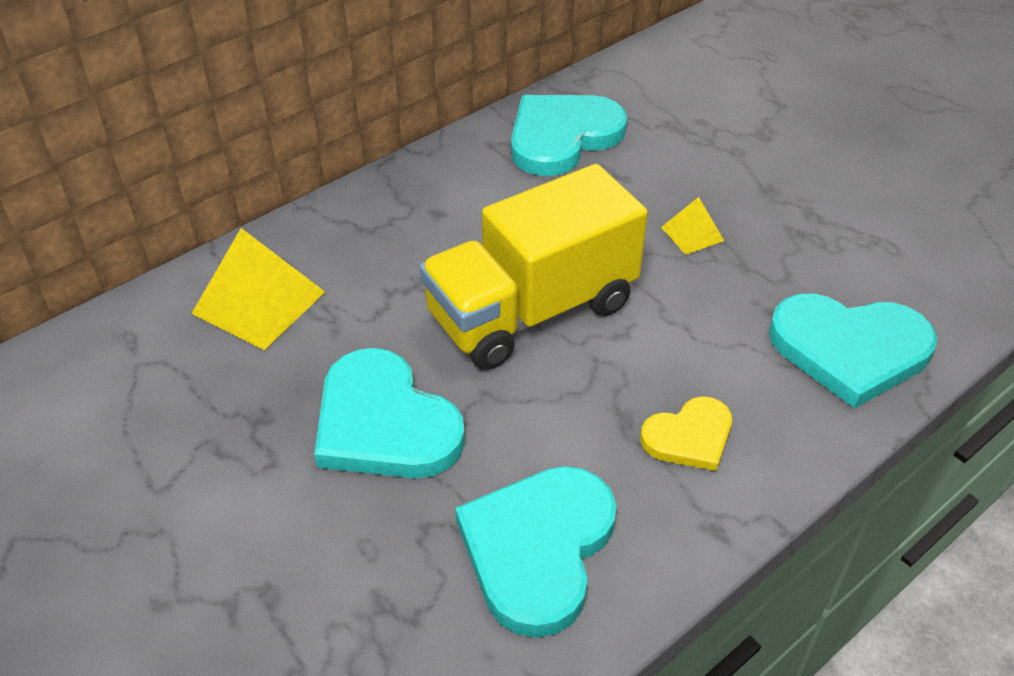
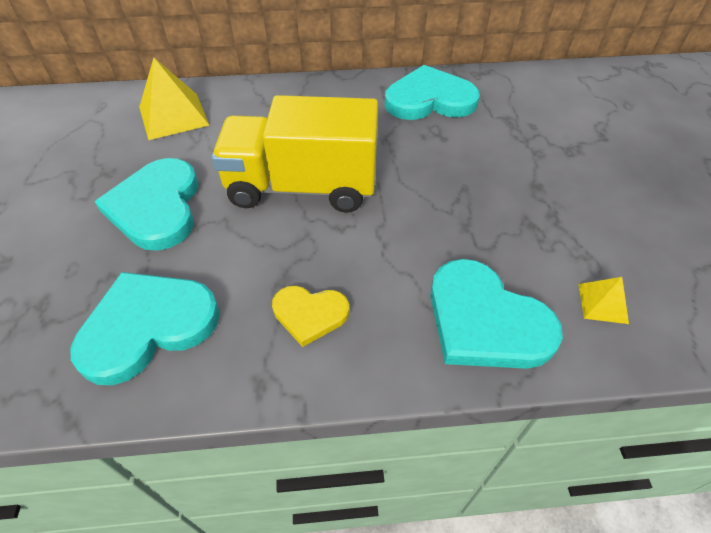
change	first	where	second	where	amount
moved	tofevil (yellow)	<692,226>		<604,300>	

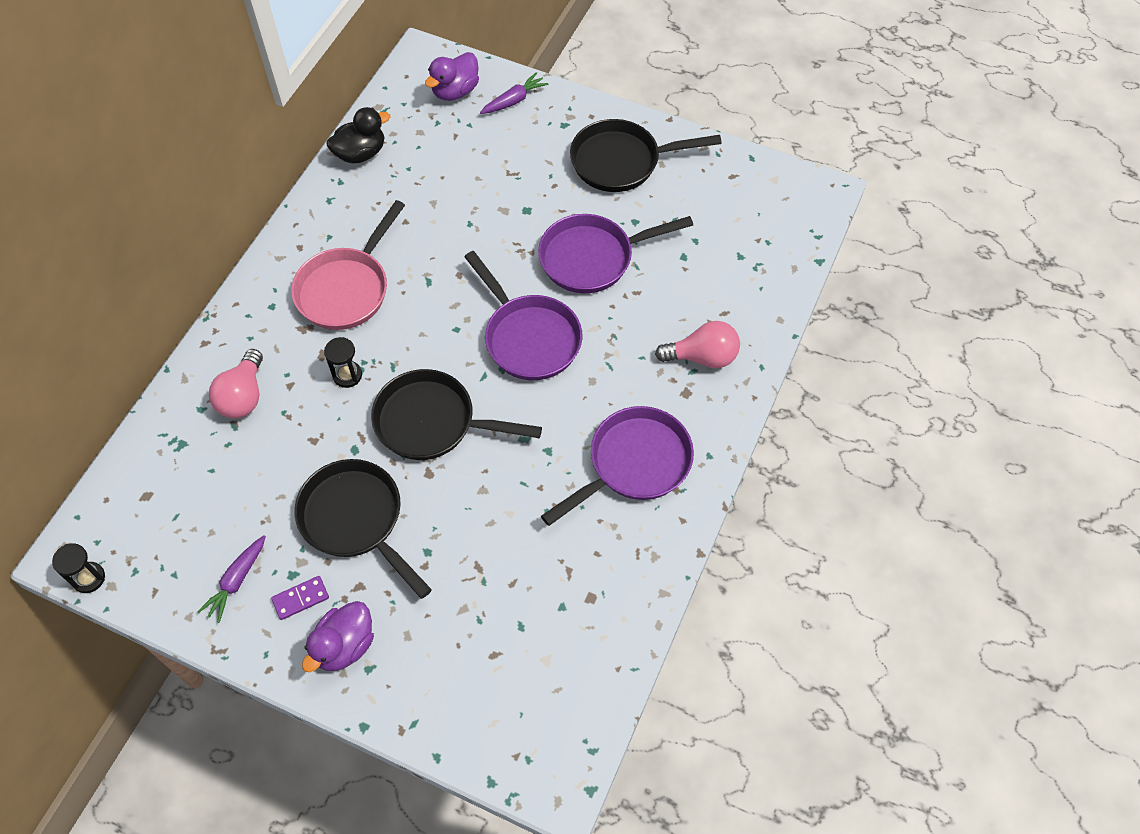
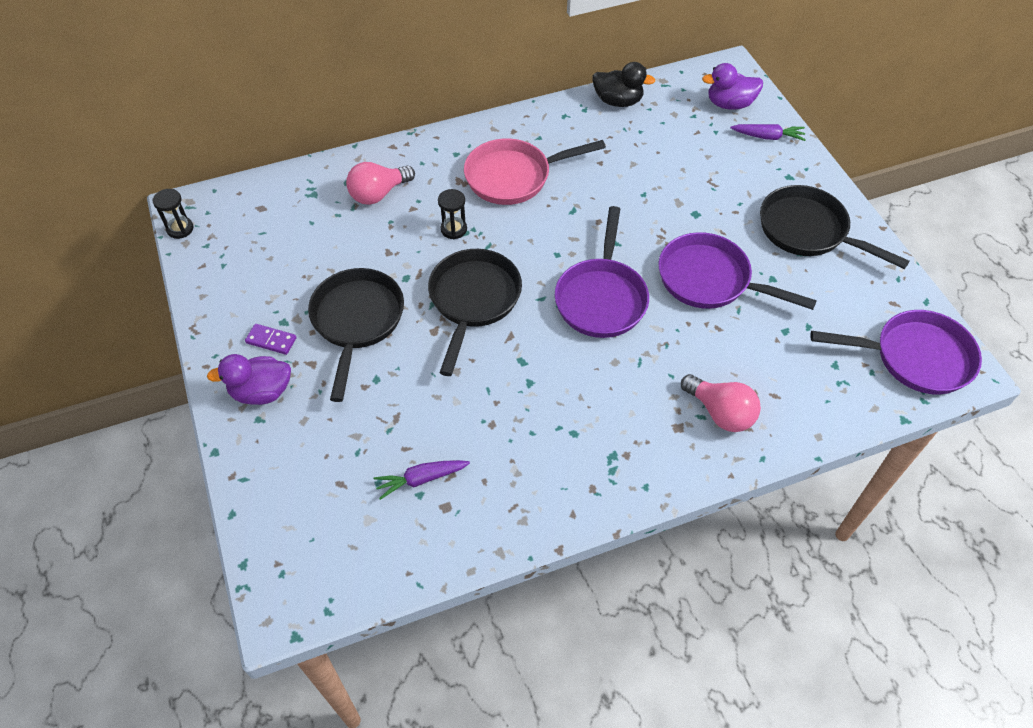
change	first	where	second	where	amount
moved	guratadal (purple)	<231,579>		<421,480>	
moved	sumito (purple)	<617,466>		<896,352>	
turned	sumito (black)	<456,414>		<475,312>	45 degrees clockwise

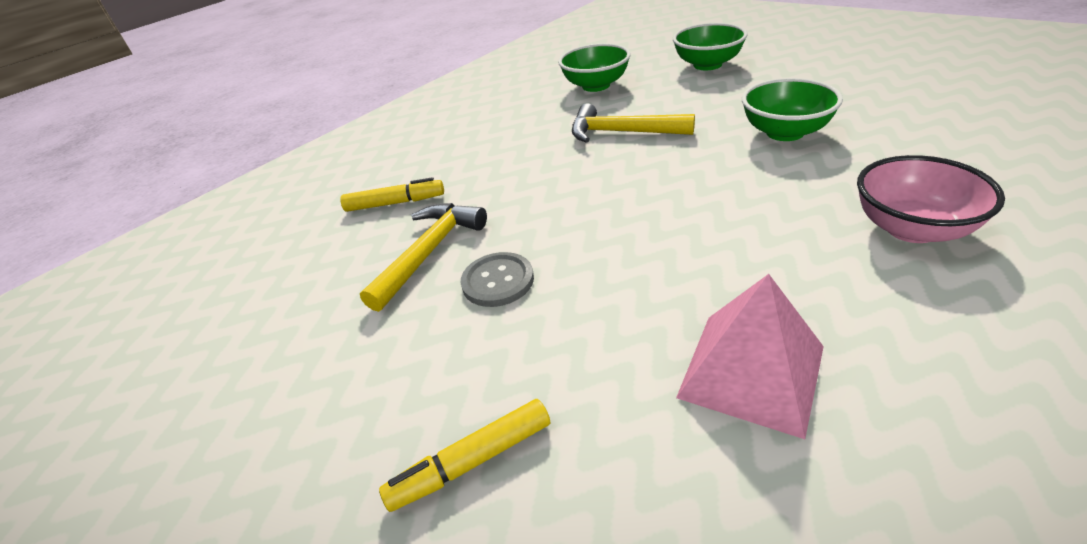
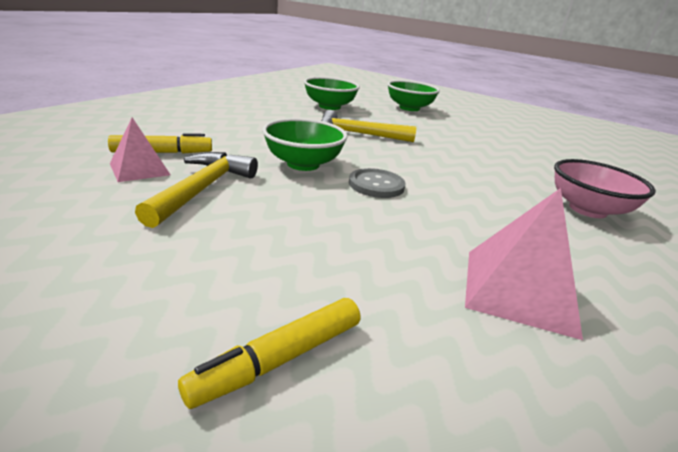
change	first	where	second	where	amount
added			tofevil (pink)	<140,149>	
moved	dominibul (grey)	<497,279>		<377,183>	
moved	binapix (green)	<792,109>		<305,144>	

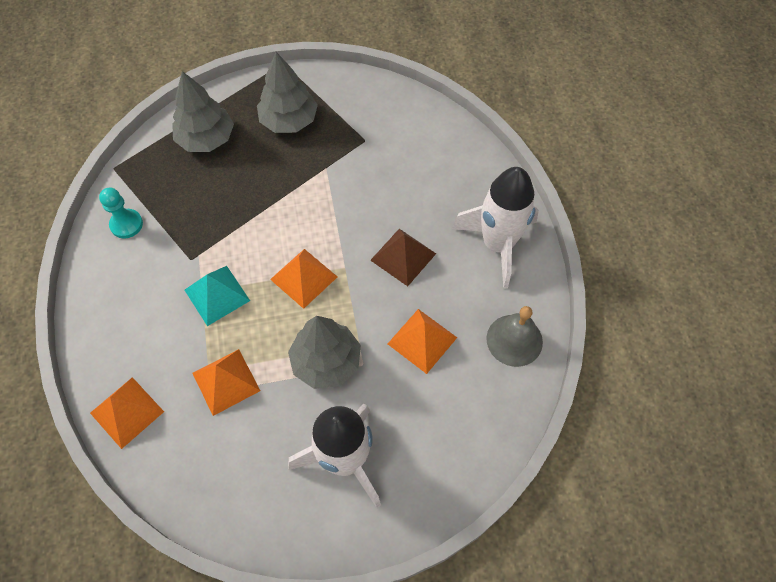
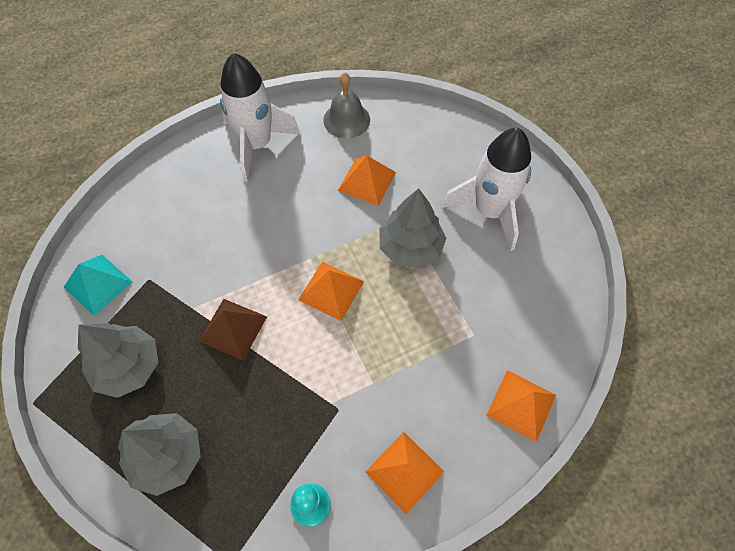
change	first	where	second	where	amount
moved	tofevil (turquoise)	<217,296>		<98,285>	
moved	tofevil (orange)	<226,382>		<404,473>	
moved	tofevil (brown)	<403,257>		<233,329>	

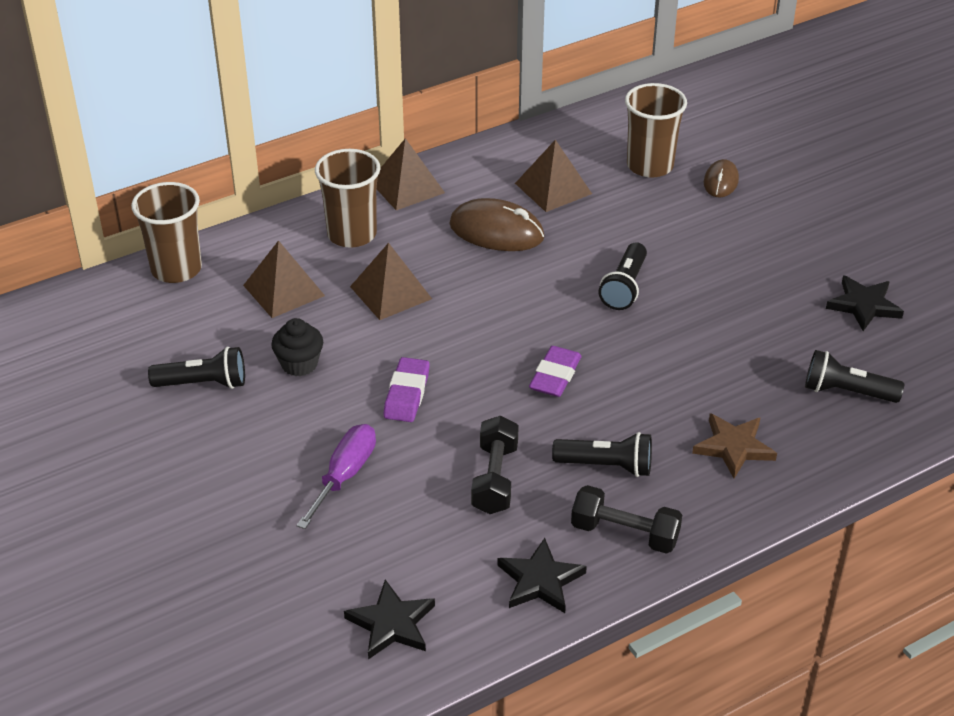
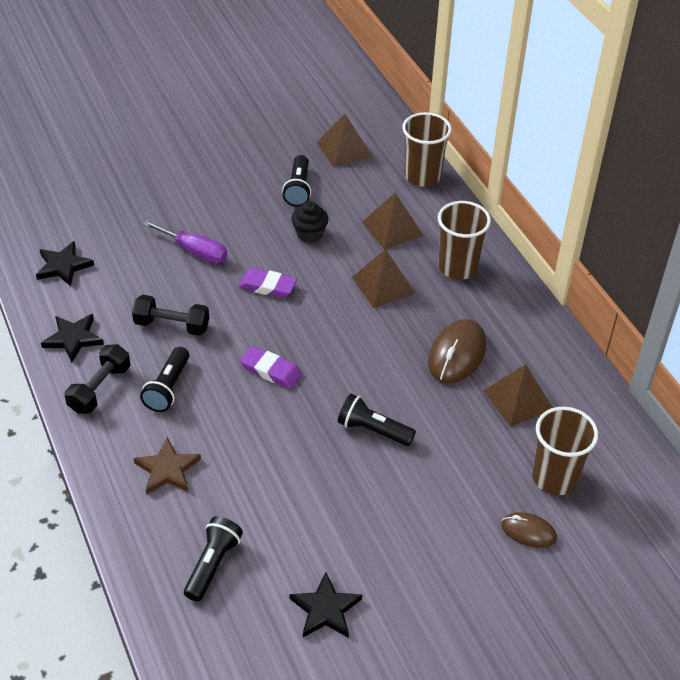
change	first	where	second	where	amount
moved	tofevil (brown)	<411,174>		<344,140>	

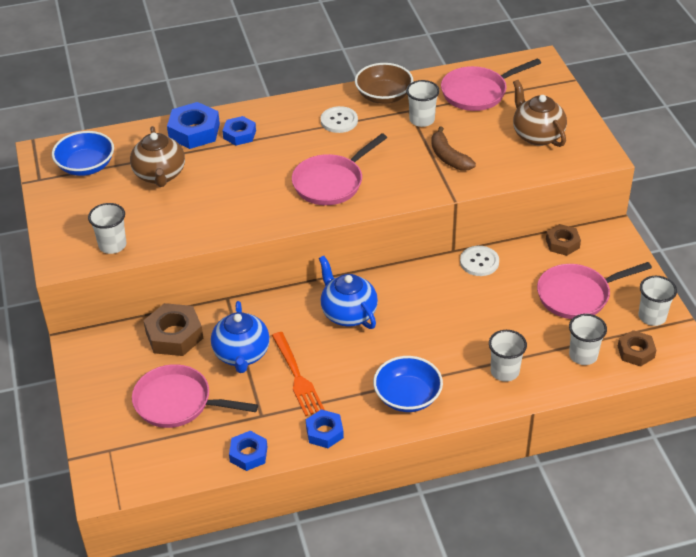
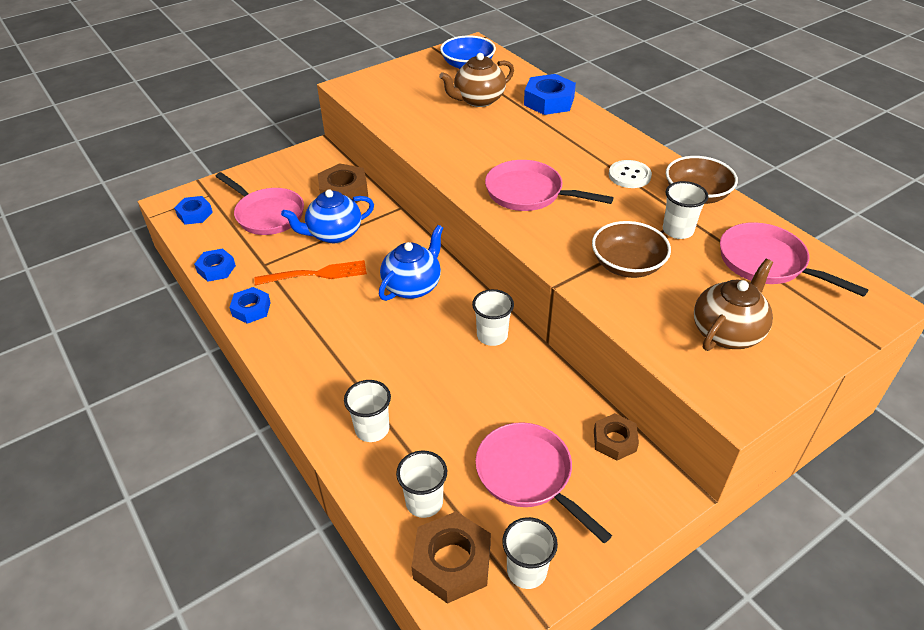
change	first	where	second	where	amount
removed	binapix (blue)	<408,384>			
removed	dominibul (white)	<479,261>			
moved	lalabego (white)	<107,228>		<493,317>	
moved	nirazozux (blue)	<239,130>		<193,210>	
replaced	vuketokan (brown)	<453,148>	binapix (brown)	<631,249>	
turned	sumito (pink)	<195,396>		<259,203>	135 degrees clockwise
turned	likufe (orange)	<298,374>		<310,272>	150 degrees counterclockwise
resized	nirazozux (brown)	<637,348>		<451,557>	x1.58

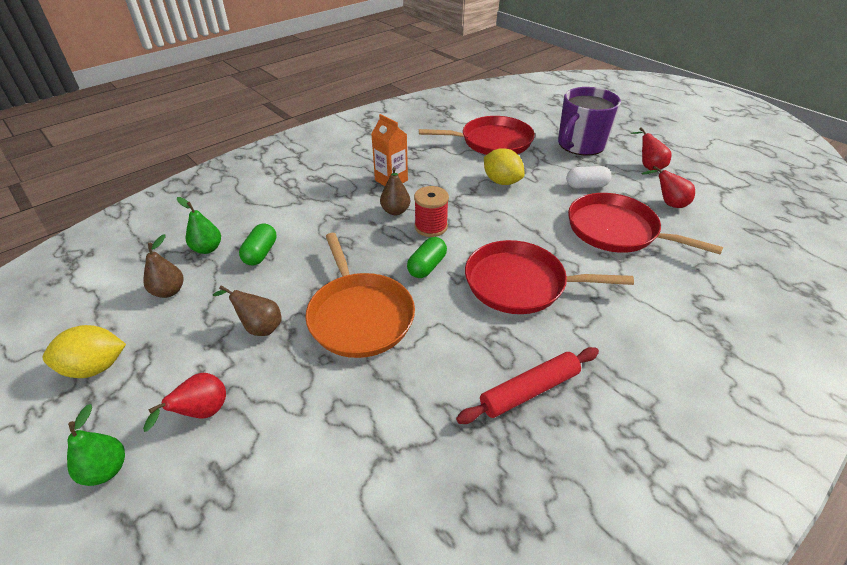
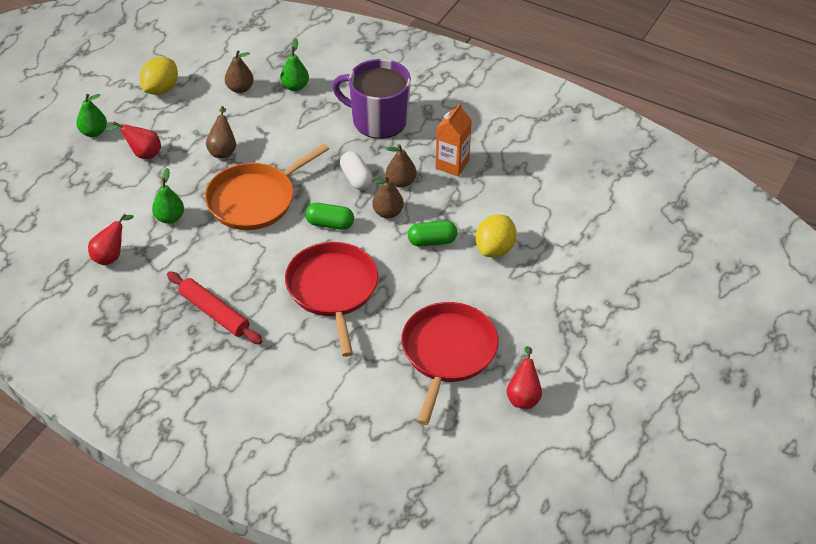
change	first	where	second	where	amount
removed	sumito (red)	<477,135>			
added			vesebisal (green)	<168,196>	
moved	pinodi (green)	<258,244>		<433,234>	
moved	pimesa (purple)	<589,121>		<371,99>	
moved	pinodi (white)	<589,177>		<356,170>	
moved	vesebisal (red)	<651,148>		<111,239>	
replaced	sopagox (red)	<431,211>	vesebisal (brown)	<388,196>	
turned	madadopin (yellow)	<84,351>		<159,76>	60 degrees clockwise

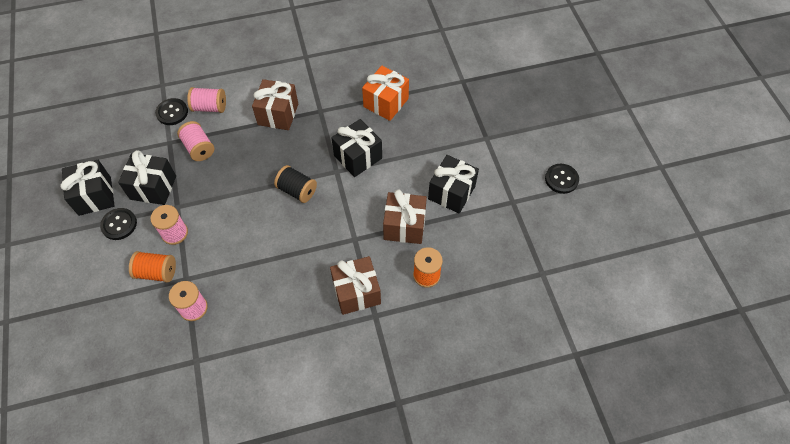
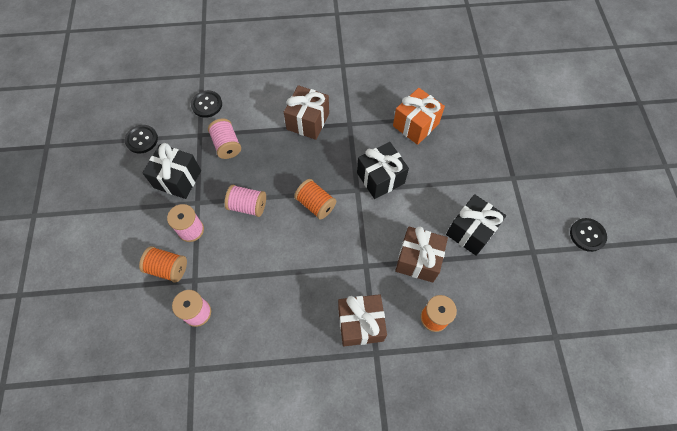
change	first	where	second	where	amount
removed	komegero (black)	<87,188>			
moved	dominibul (black)	<118,224>		<141,139>	
moved	sopagox (pink)	<206,100>		<245,201>	
recoloured	sopagox (black)	<295,184>	sopagox (orange)	<315,199>	

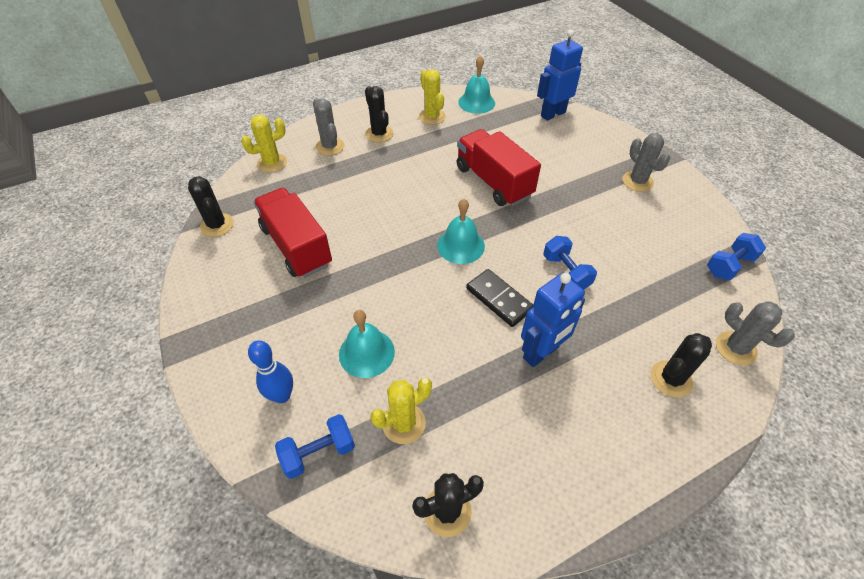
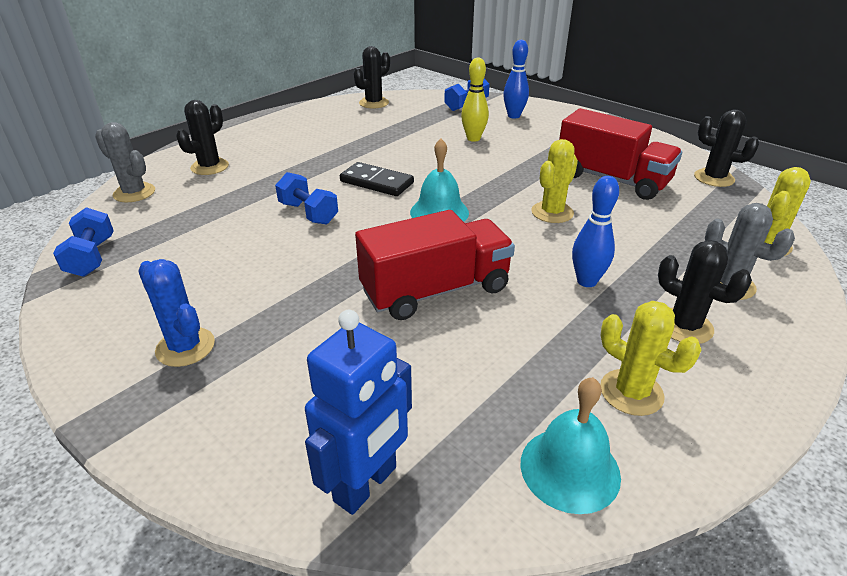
change	first	where	second	where	amount
removed	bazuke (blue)	<553,320>			
added			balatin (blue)	<595,231>	
moved	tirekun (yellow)	<401,411>		<554,181>	
replaced	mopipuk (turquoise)	<367,344>	balatin (yellow)	<475,100>	
recoloured	tirekun (grey)	<646,162>	tirekun (blue)	<176,313>	
turned	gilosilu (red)	<499,167>		<435,265>	60 degrees counterclockwise
turned	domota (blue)	<736,257>		<83,242>	45 degrees counterclockwise

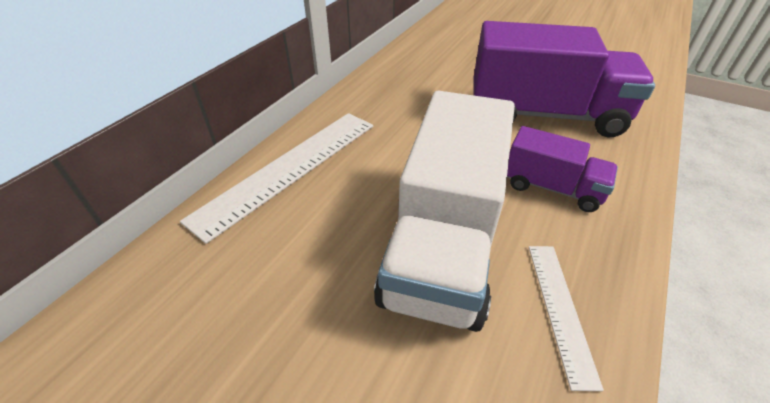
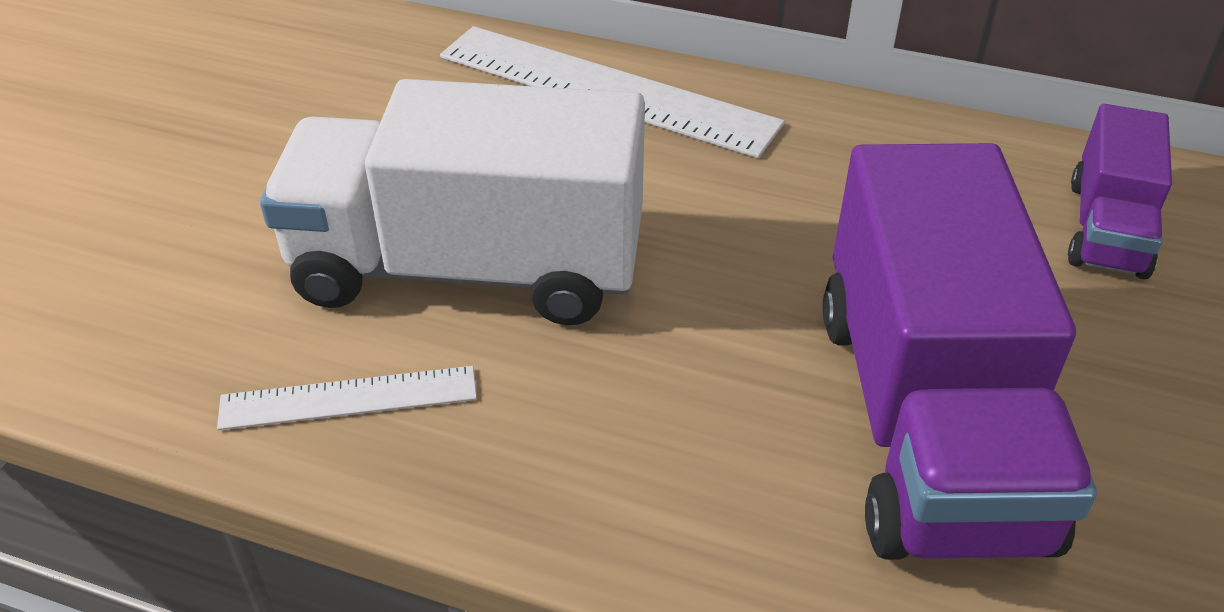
change	first	where	second	where	amount
moved	gilosilu (purple)	<562,169>		<1120,192>	

